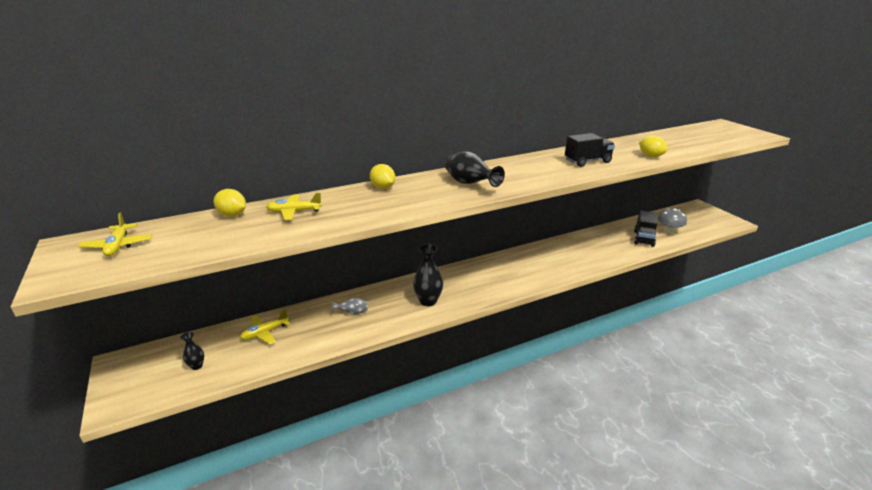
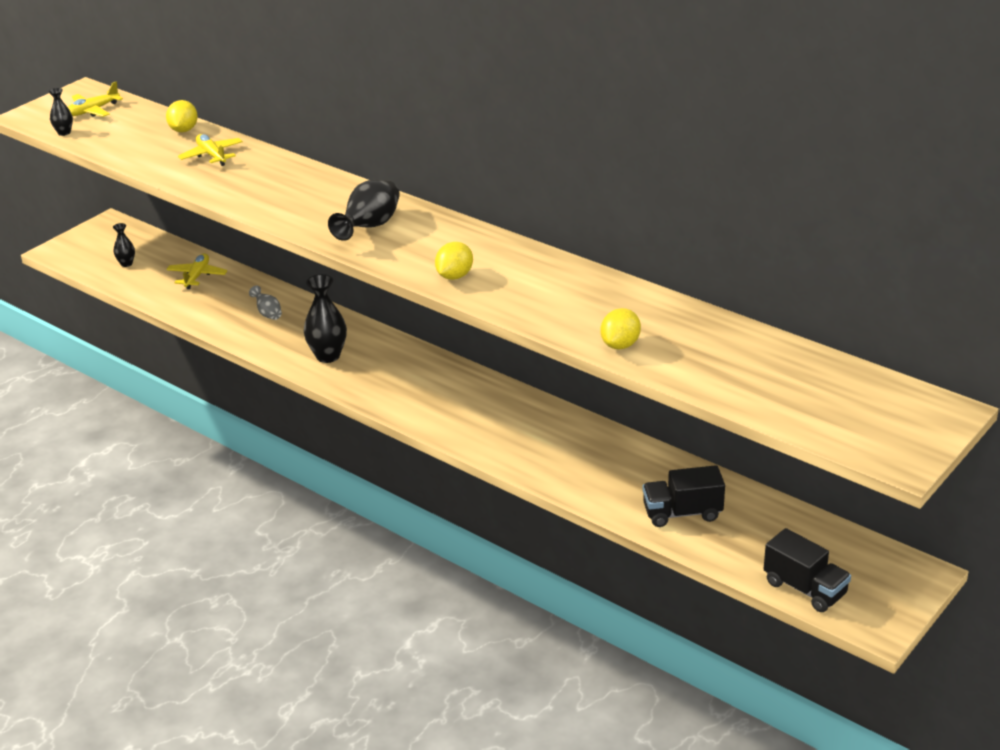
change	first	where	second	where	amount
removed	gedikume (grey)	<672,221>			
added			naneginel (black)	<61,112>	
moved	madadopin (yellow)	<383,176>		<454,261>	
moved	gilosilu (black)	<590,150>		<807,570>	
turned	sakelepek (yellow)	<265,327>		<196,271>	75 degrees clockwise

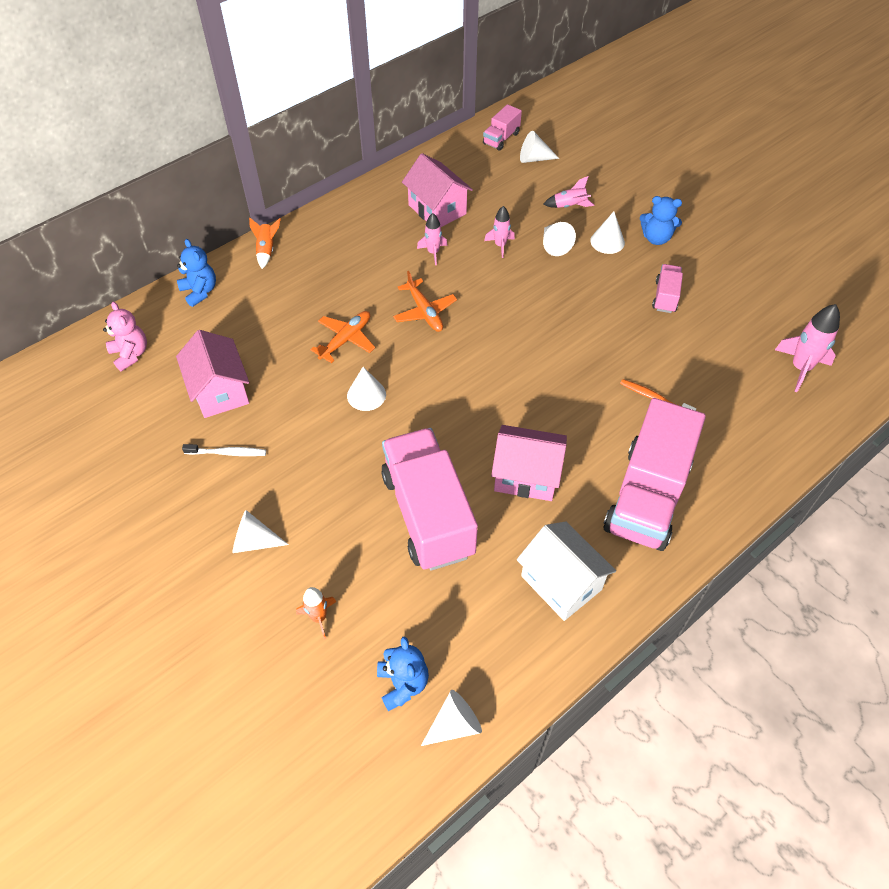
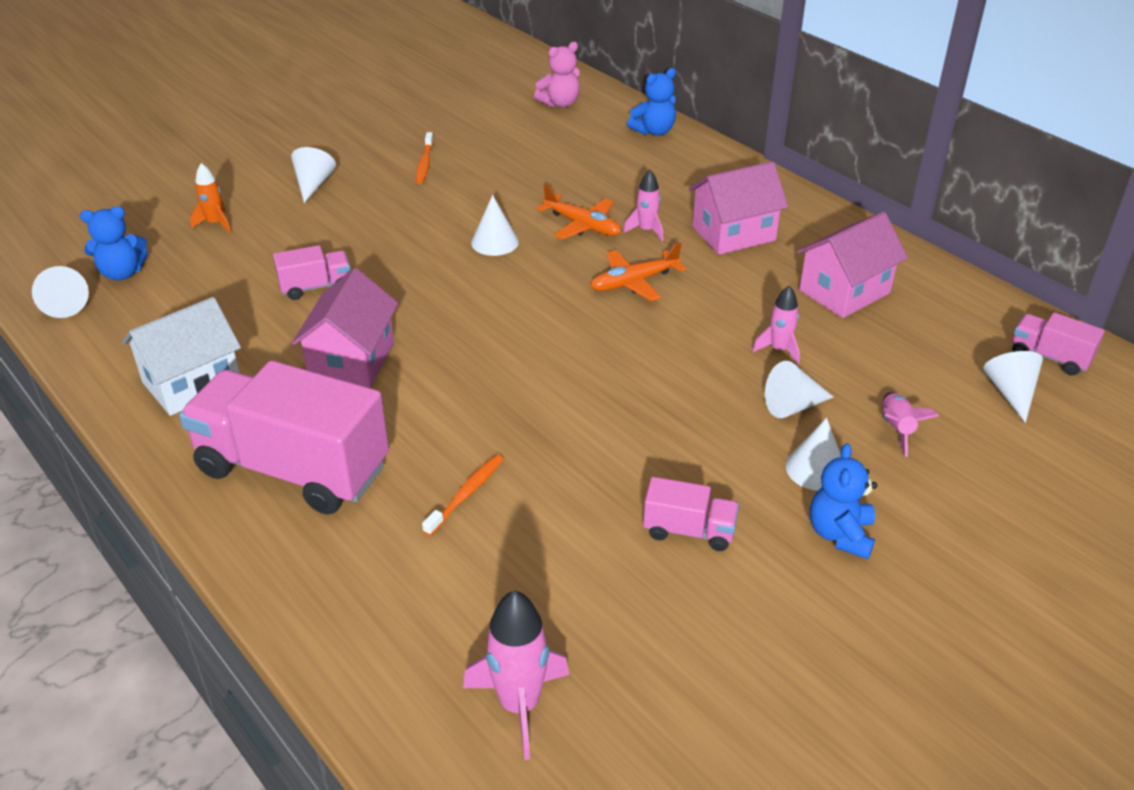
change	first	where	second	where	amount
removed	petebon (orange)	<265,243>			
moved	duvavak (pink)	<212,374>		<738,208>	
moved	petebon (pink)	<432,239>		<643,205>	
recoloured	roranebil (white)	<224,450>	roranebil (orange)	<425,158>	
resized	gilosilu (pink)	<429,499>		<312,272>	x0.45

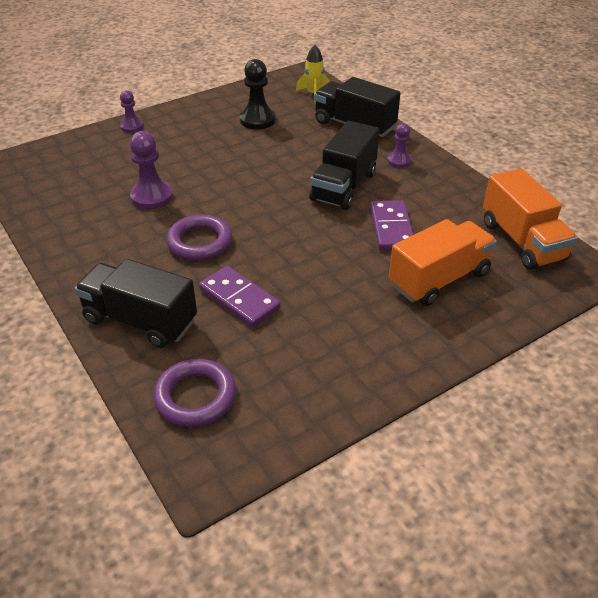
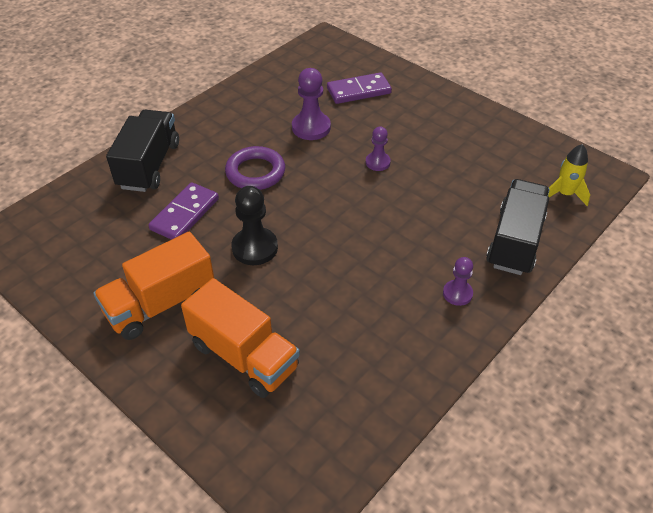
change	first	where	second	where	amount
removed	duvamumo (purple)	<194,393>			
removed	gilosilu (black)	<344,165>			
moved	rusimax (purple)	<131,111>		<378,149>	
moved	rusimax (black)	<258,94>		<255,225>	
moved	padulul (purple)	<392,225>		<359,88>	
moved	gilosilu (orange)	<530,219>		<153,286>	

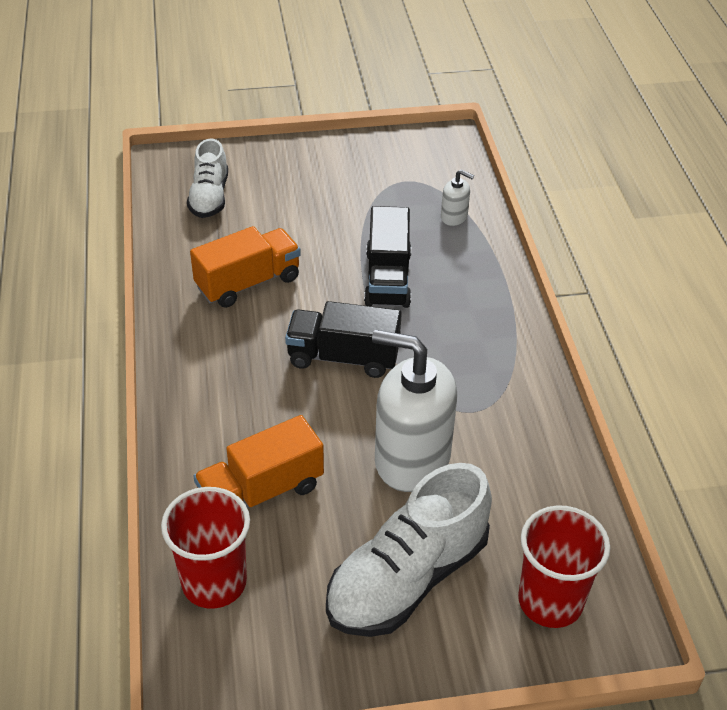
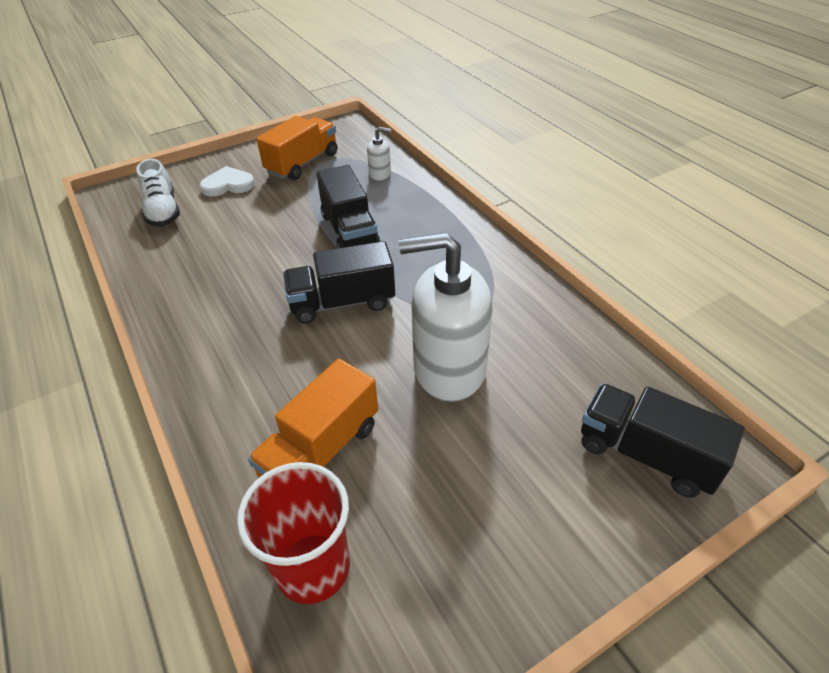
change	first	where	second	where	amount
removed	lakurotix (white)	<409,550>			
added			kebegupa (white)	<227,181>	
moved	gilosilu (orange)	<245,267>		<296,148>	
replaced	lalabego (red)	<564,566>	gilosilu (black)	<662,440>	

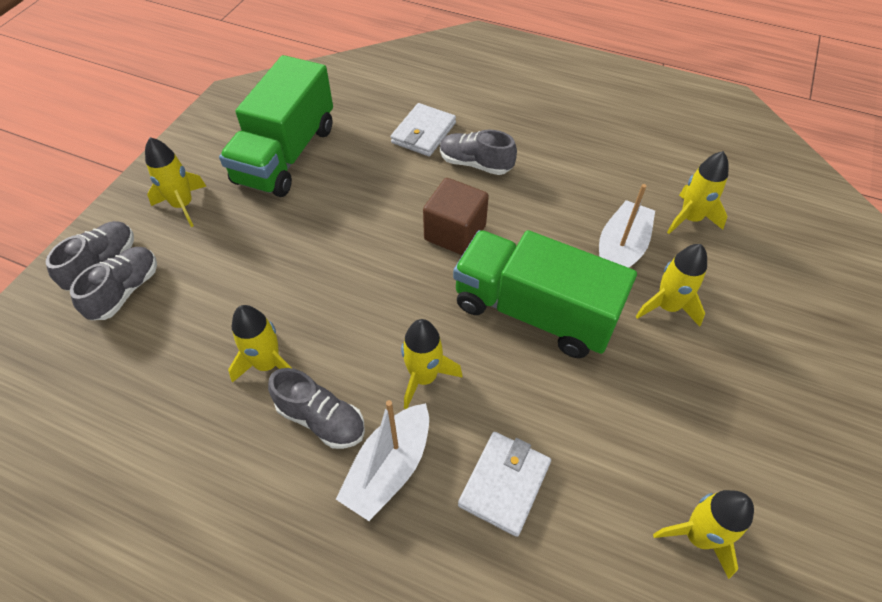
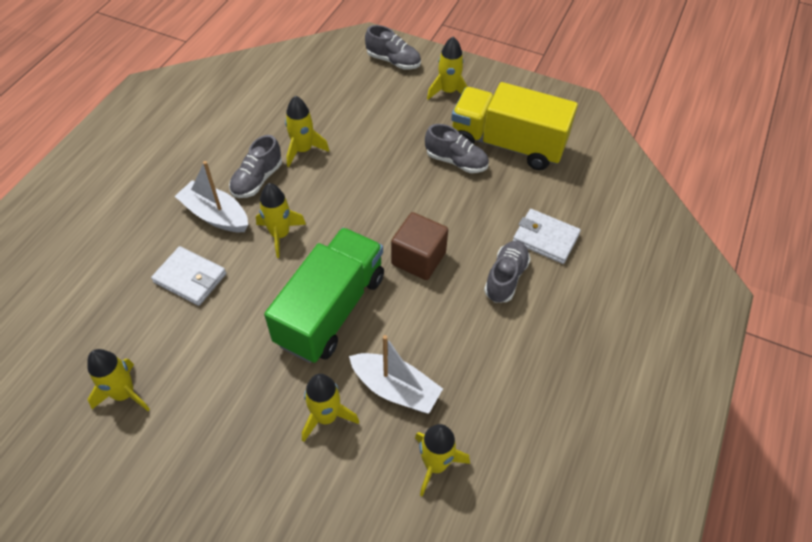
change	first	where	second	where	amount
moved	lakurotix (grey)	<113,283>		<457,148>	
recoloured	gilosilu (green)	<276,126>	gilosilu (yellow)	<514,126>	

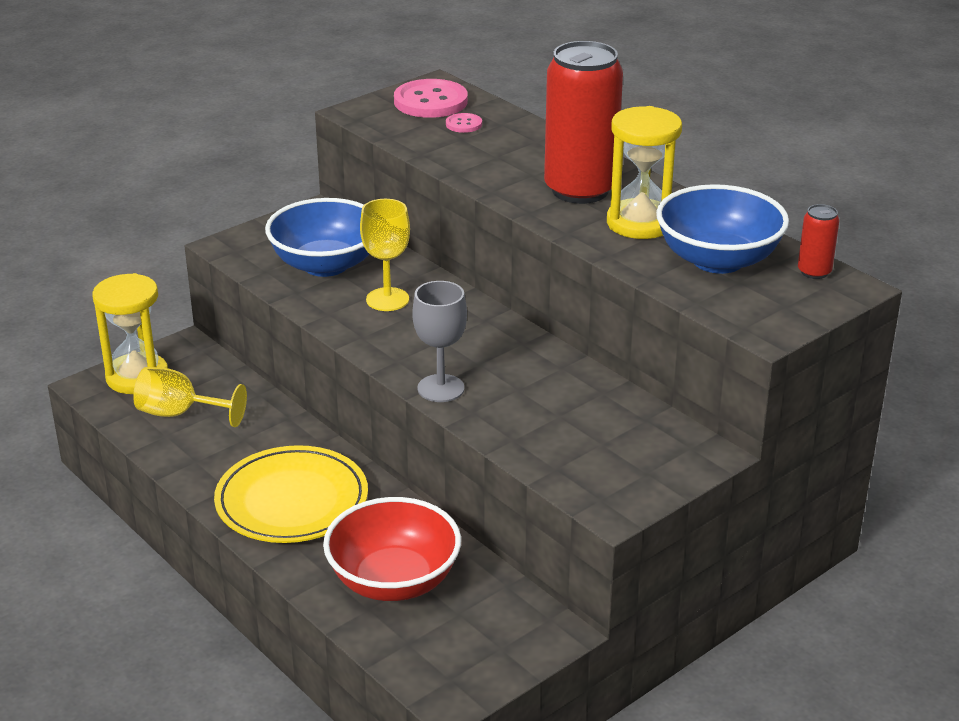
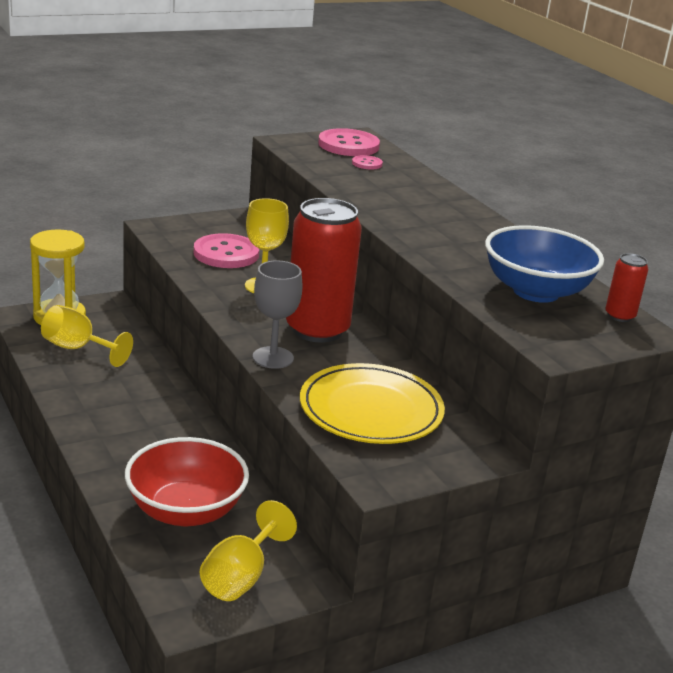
change	first	where	second	where	amount
removed	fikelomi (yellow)	<644,172>			
added			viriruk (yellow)	<248,550>	
moved	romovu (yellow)	<291,494>		<372,403>	
moved	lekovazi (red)	<583,122>		<324,270>	
replaced	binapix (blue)	<317,237>	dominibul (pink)	<226,250>	

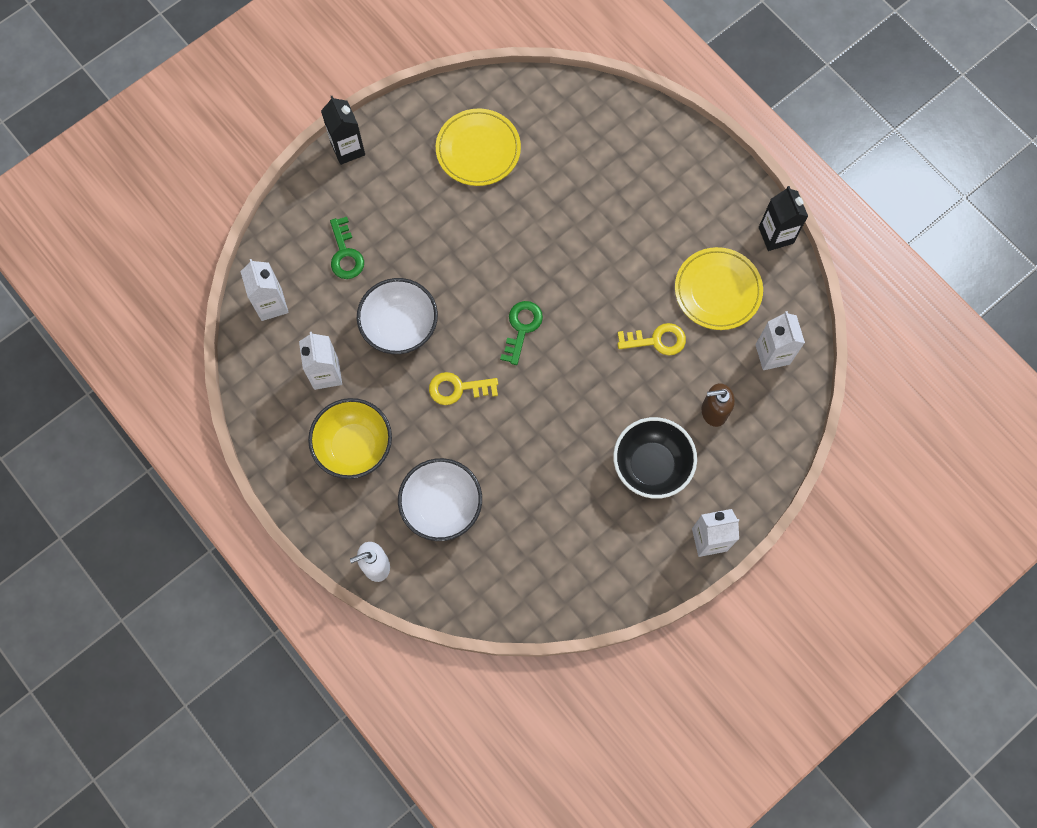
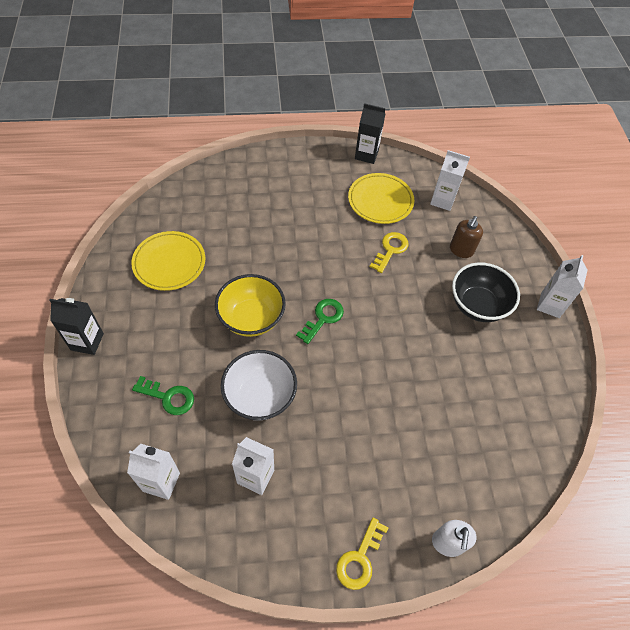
change	first	where	second	where	amount
removed	binapix (white)	<440,499>			
moved	binapix (yellow)	<350,438>		<250,305>	
moved	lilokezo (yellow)	<463,388>		<362,554>	
turned	lilokezo (green)	<521,333>		<320,321>	75 degrees clockwise

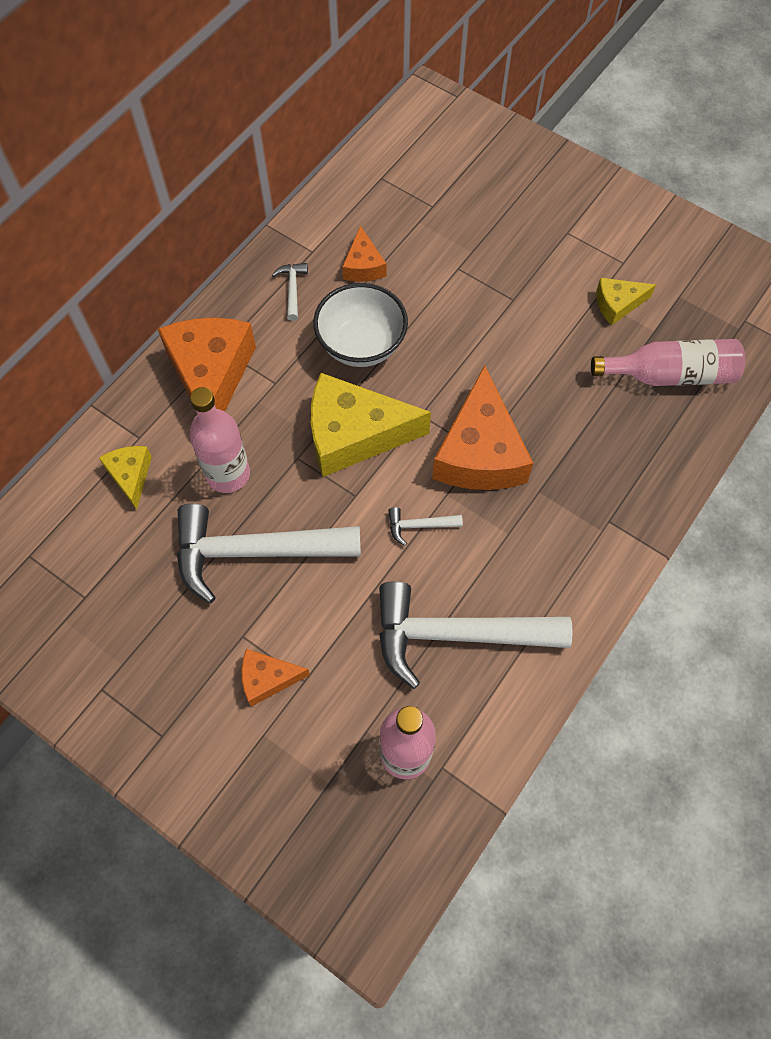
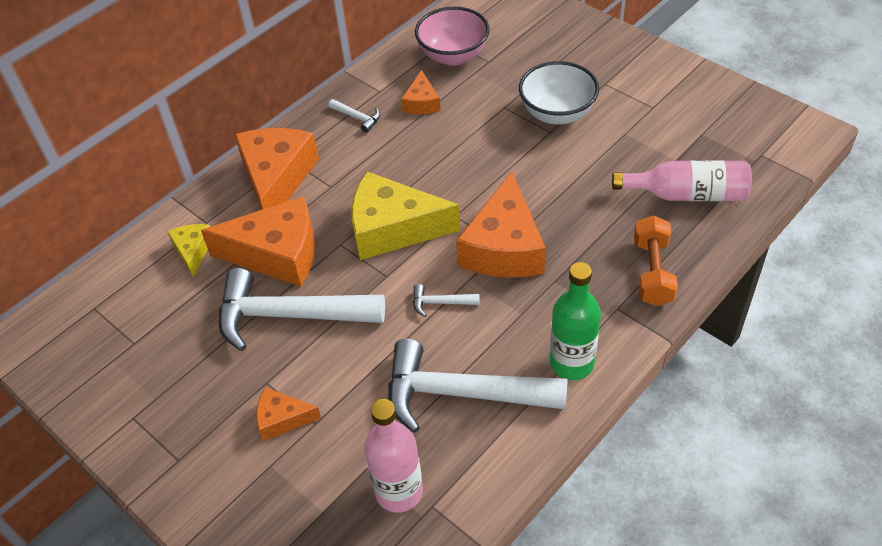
change	first	where	second	where	amount
removed	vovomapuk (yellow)	<626,302>			
added			binapix (pink)	<452,36>	
added			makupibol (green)	<575,321>	
added			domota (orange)	<656,260>	
moved	binapix (white)	<360,325>		<559,93>	
replaced	makupibol (pink)	<219,440>	vovomapuk (orange)	<258,241>	
turned	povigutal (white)	<290,292>		<355,116>	120 degrees clockwise

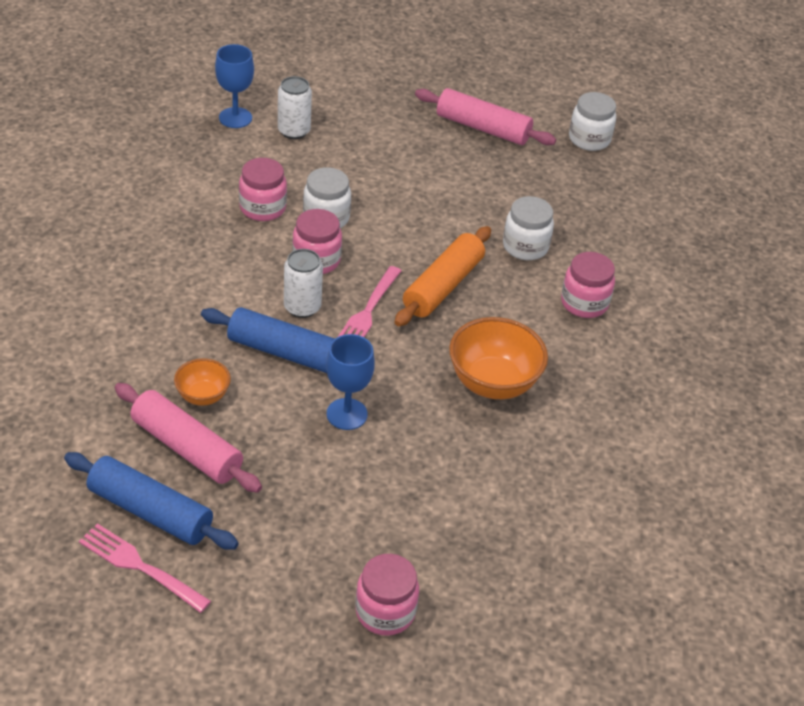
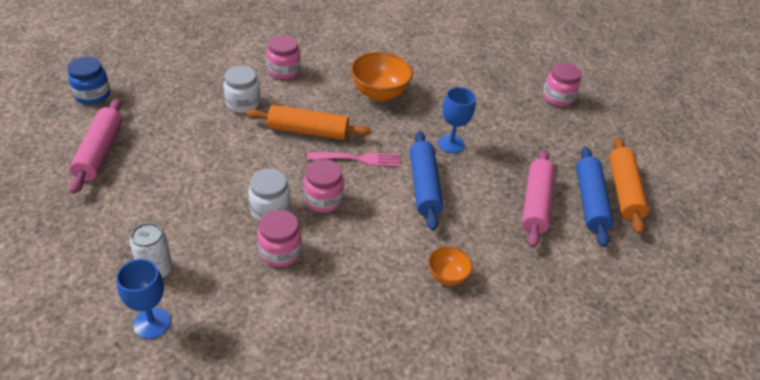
change	first	where	second	where	amount
removed	lekovazi (white)	<303,283>			
moved	binapix (orange)	<202,382>		<450,266>	
replaced	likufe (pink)	<145,568>	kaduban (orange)	<629,186>	
recoloured	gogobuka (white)	<592,121>	gogobuka (blue)	<89,81>	

